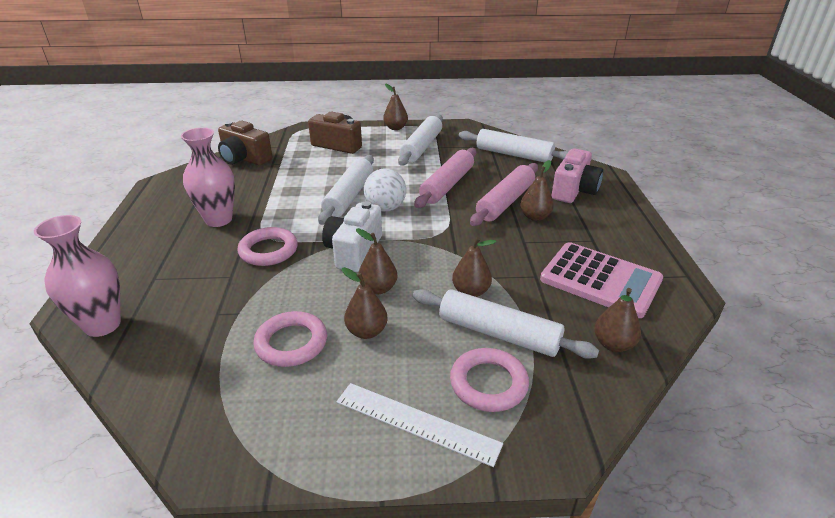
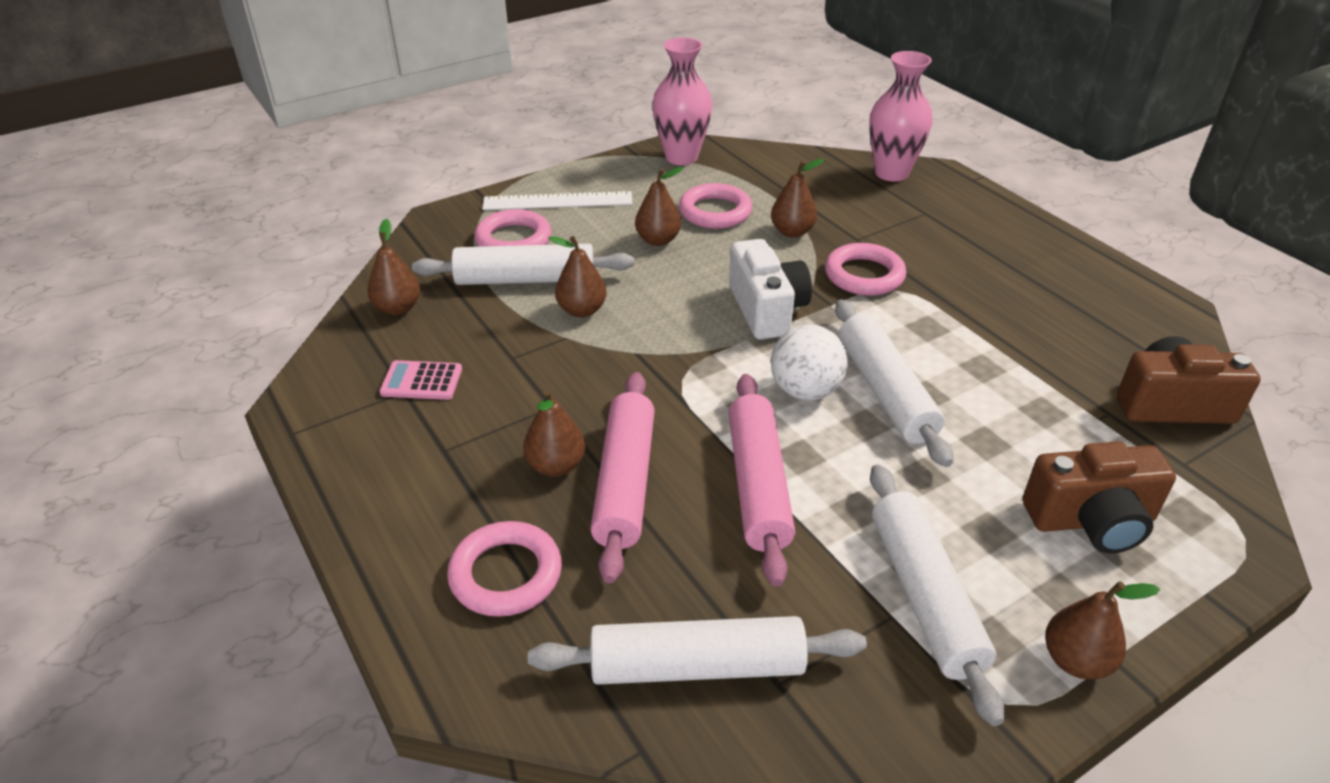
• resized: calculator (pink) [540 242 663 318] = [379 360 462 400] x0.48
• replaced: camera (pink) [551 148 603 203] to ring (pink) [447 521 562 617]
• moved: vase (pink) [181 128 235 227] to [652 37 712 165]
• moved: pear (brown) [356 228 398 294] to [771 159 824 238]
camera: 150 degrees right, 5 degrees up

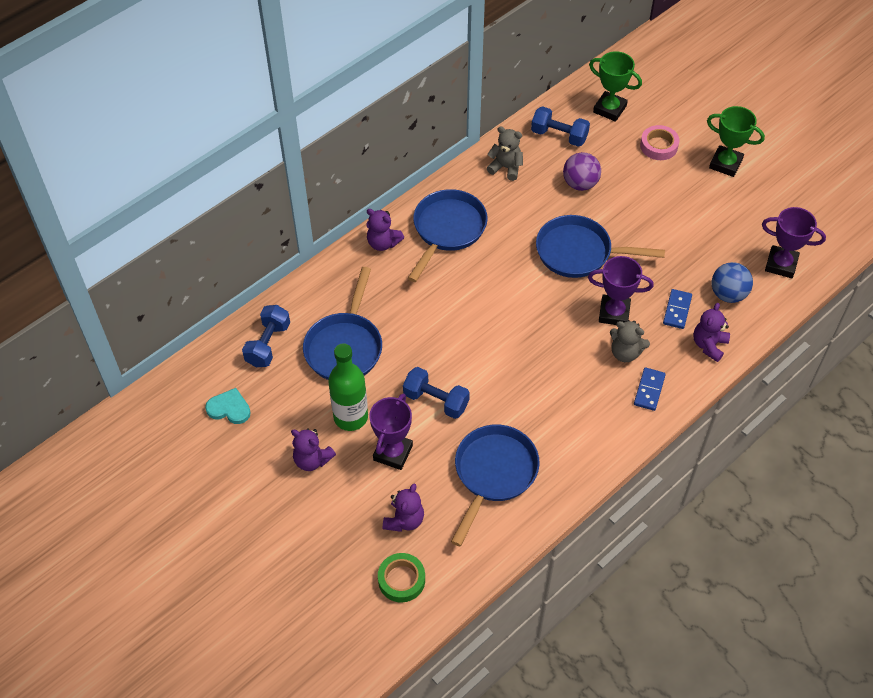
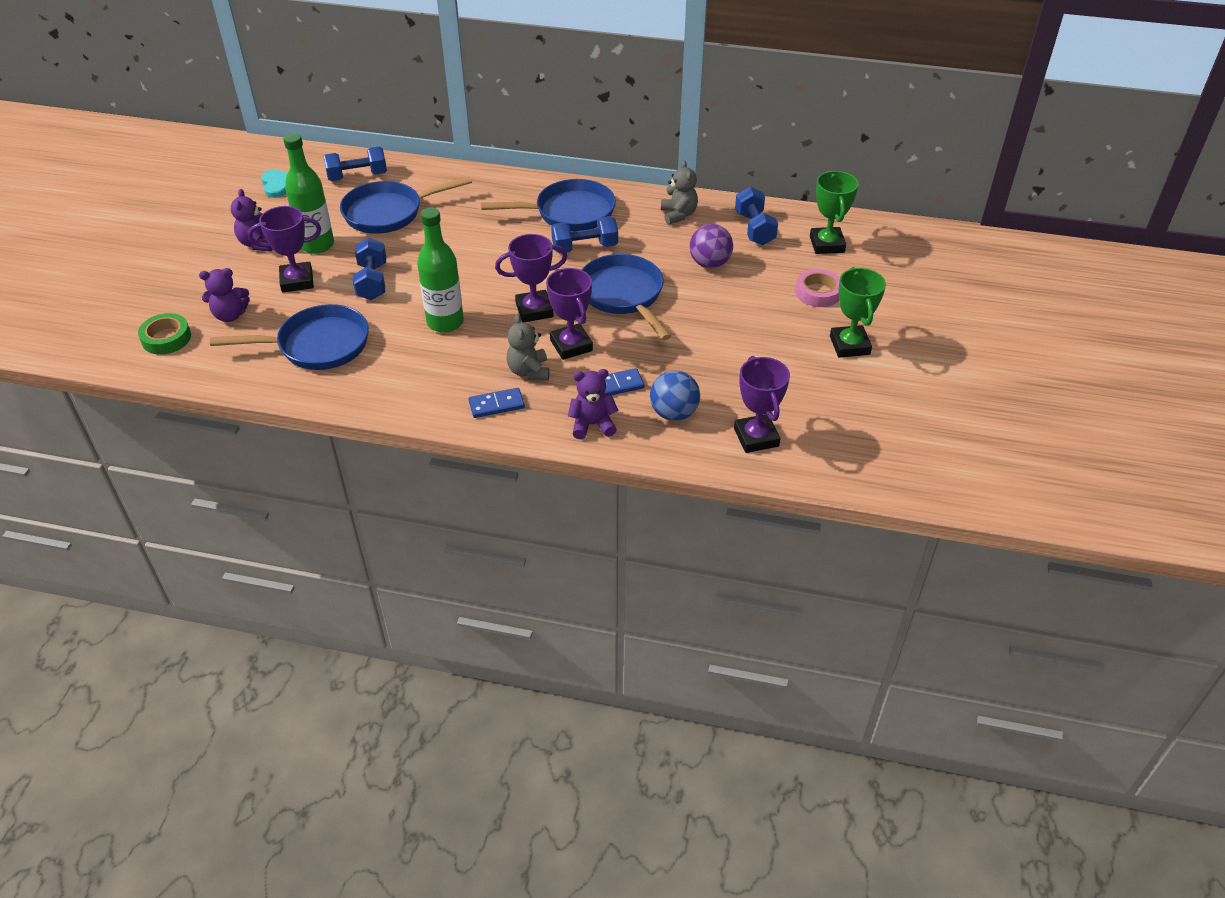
• added: bottle (green) [417 207 464 333]
• added: trophy (purple) [495 234 567 322]
• added: dumbbell (blue) [551 216 618 253]
• removed: teddy bear (purple) [366 209 404 251]
camera: 55 degrees right, 10 degrees down

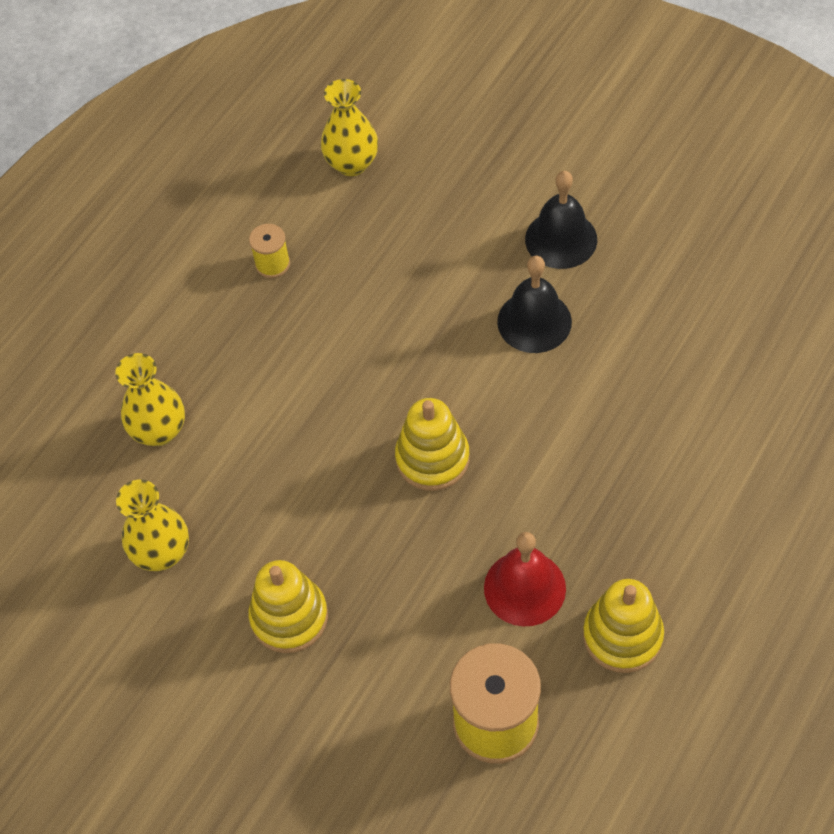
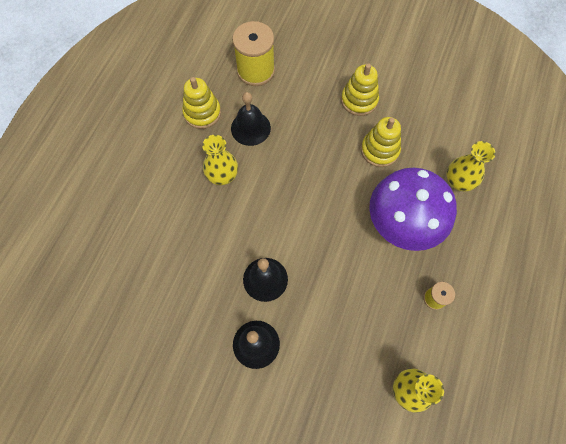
• moved: vase (yellow) [116 479 189 571] to [202 135 238 185]
• recoloured: bell (red) [484 532 566 627] to bell (black) [231 92 271 146]
• moved: stacking toy (yellow) [395 398 470 491] to [361 117 401 167]
• added: mushroom (purple) [369 168 457 251]
camera: 165 degrees right, 10 degrees up

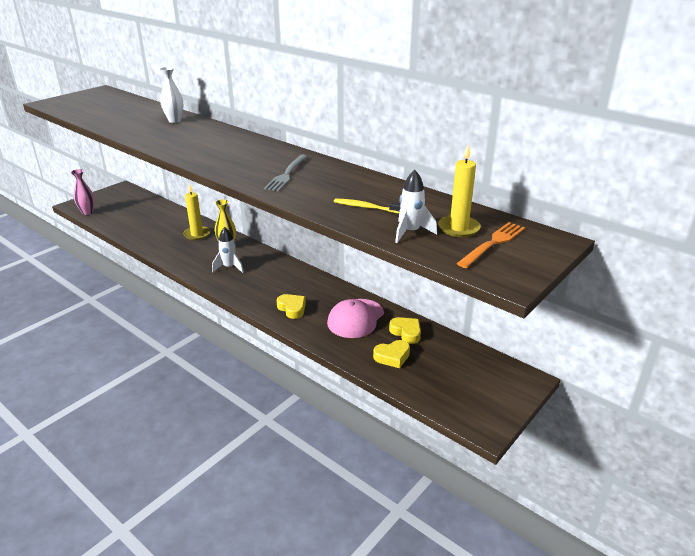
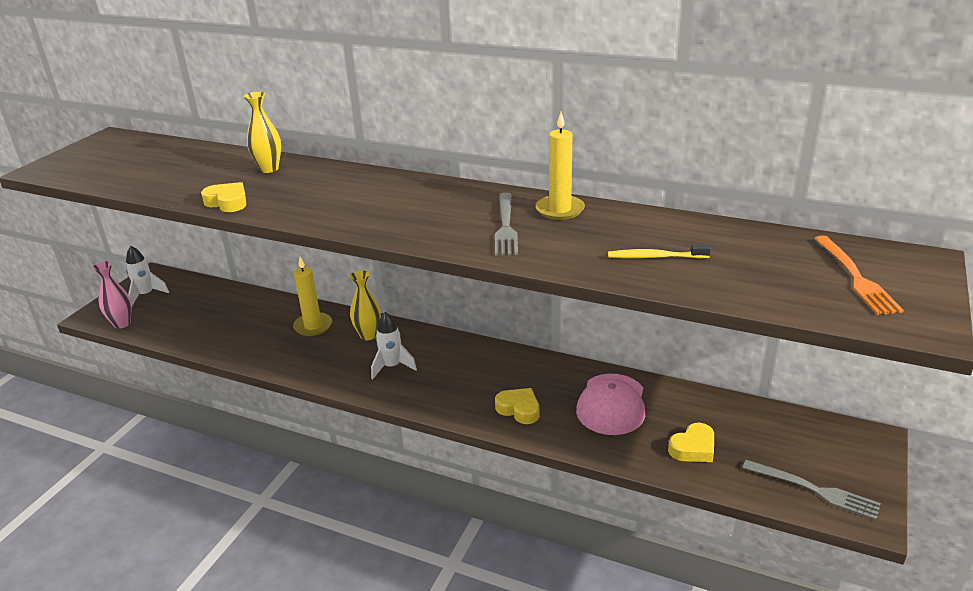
• moved: rocket (white) [395 170 437 243] to [126 246 169 307]
• moved: heart (yellow) [389 317 421 344] to [201 182 247 212]
• recoloured: vase (white) [160 67 183 123] to vase (yellow) [244 92 281 173]
• moved: candle (yellow) [438 145 481 237] to [536 112 585 220]
• added: fork (grey) [743 460 881 520]
• turned: fork (orange) [457 222 525 268] = [814 235 904 315] 150 degrees clockwise
camera: 15 degrees left, 0 degrees up

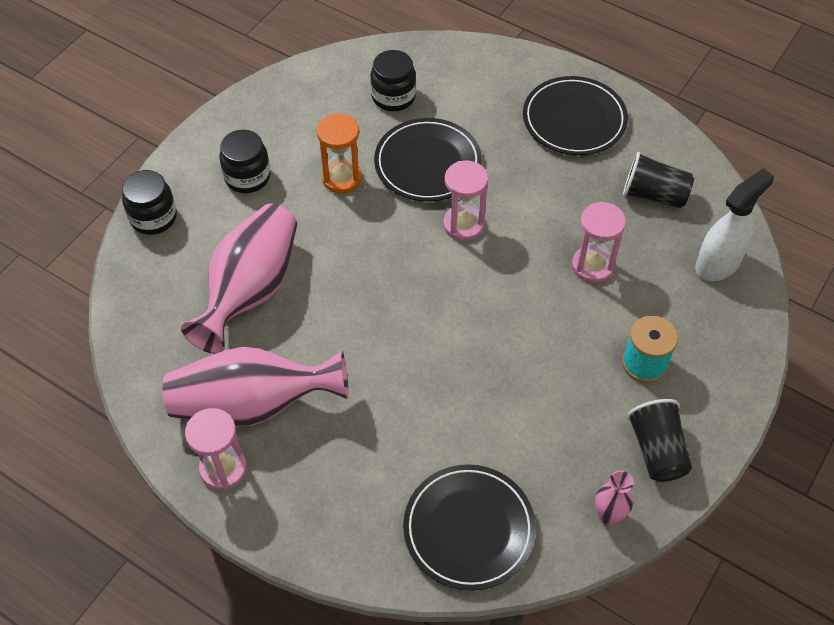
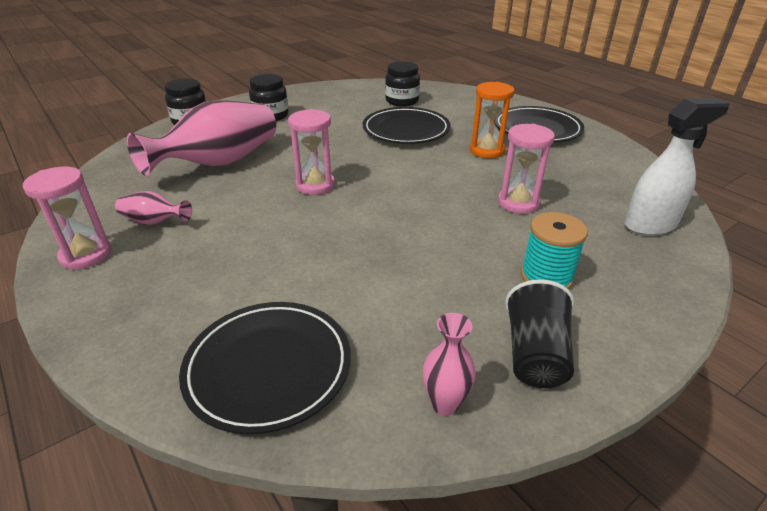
• resized: vase (pink) [163 347 348 426] = [115 191 192 225] x0.45
• moved: hourglass (pink) [443 161 488 241] to [288 109 335 195]
• moved: hourglass (orange) [317 113 362 193] to [470 82 514 158]
• removed: cup (black) [623 152 694 208]
camera: 20 degrees right, 20 degrees down

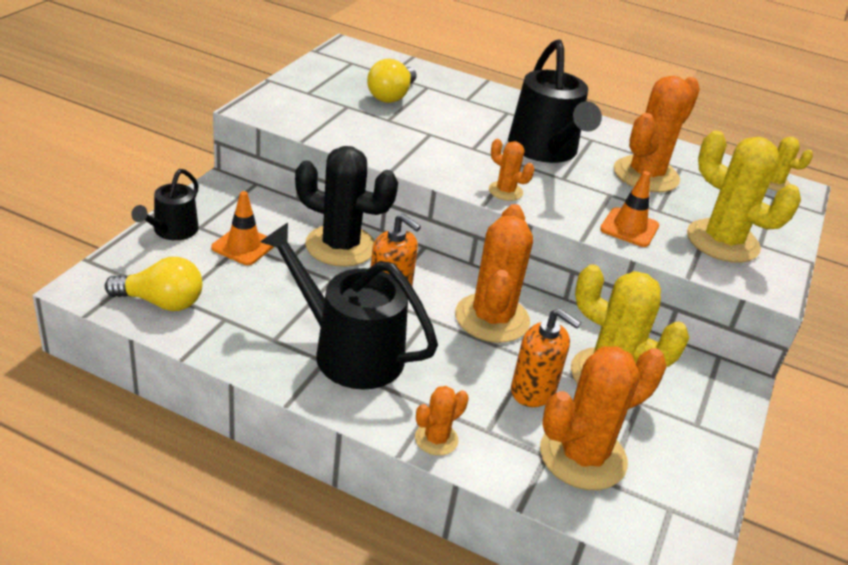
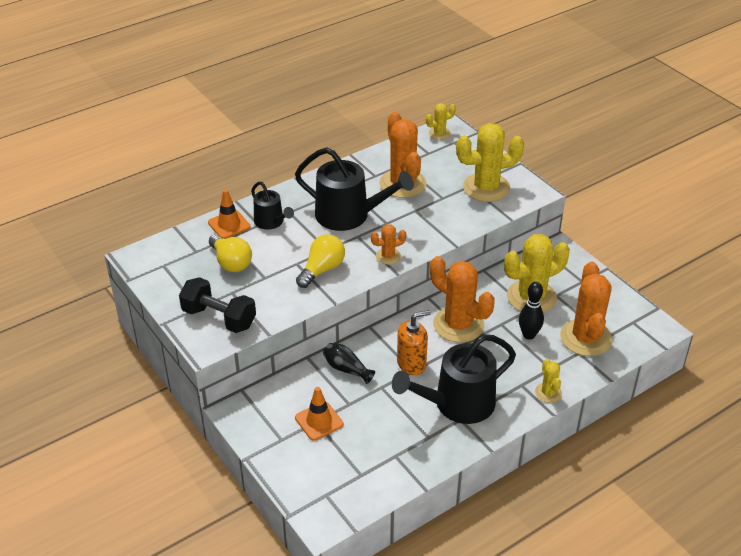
• added: dumbbell (black) [179 277 256 333]
• moved: traffic cone (orange) [600 171 659 247] to [208 189 251 239]
• moved: watering can (black) [131 169 199 240] to [251 182 294 230]
• moved: light bulb (yellow) [105 257 202 311] to [296 234 345 288]
• replaced: cactus (black) [295 146 398 267] to vase (black) [323 343 375 384]
• replaced: soap dispenser (orange) [511 308 581 407] to bowling pin (black) [519 282 544 339]
• recoloured: cactus (orange) [415 386 469 456] to cactus (yellow) [535 359 562 403]
camera: 55 degrees left, 5 degrees up

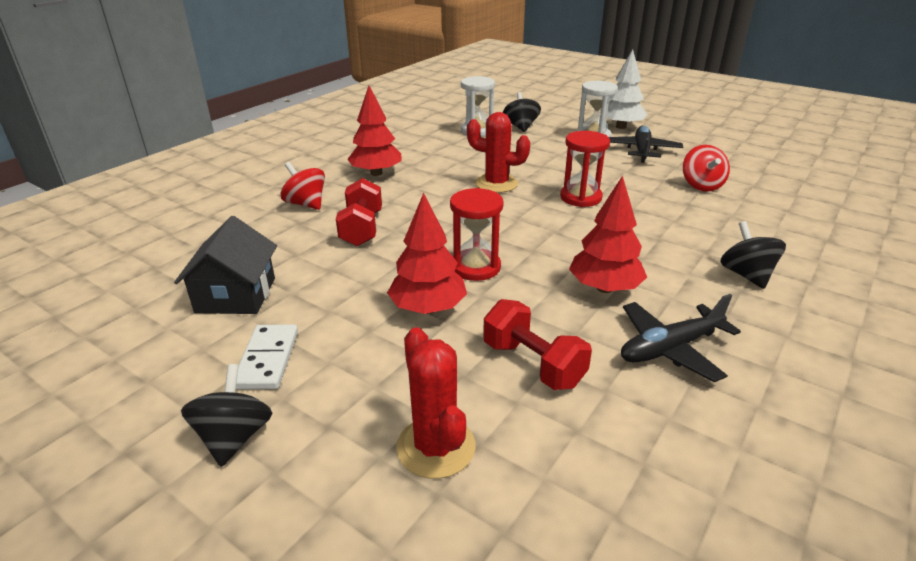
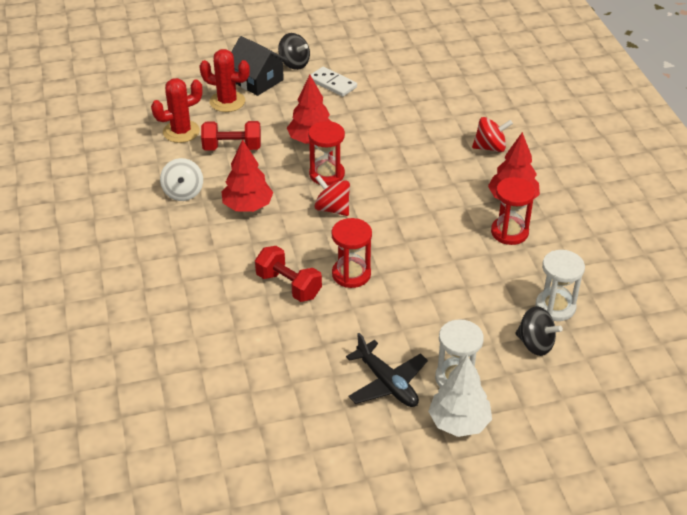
• moved: cactus (red) [467 112 530 193] to [151 78 203 143]
• replaced: plane (black) [621 294 741 382] to spinning top (white) [160 158 203 201]
• moved: house (black) [174 216 277 314] to [231 36 288 96]
• moved: dumbbell (red) [336 178 382 246] to [255 246 322 302]
• moved: spinning top (red) [683 145 730 192] to [315 175 350 216]
• added: hourglass (red) [491 177 535 245]
• removed: spinning top (black) [720 221 786 289]
camera: 130 degrees right, 10 degrees up

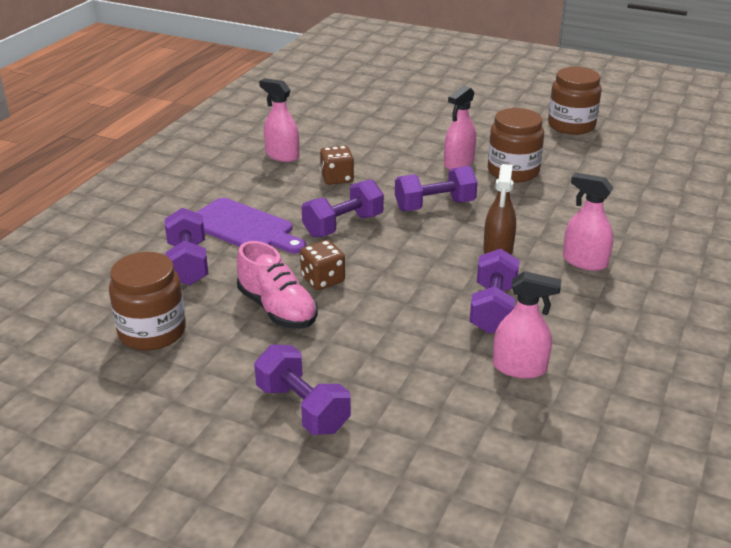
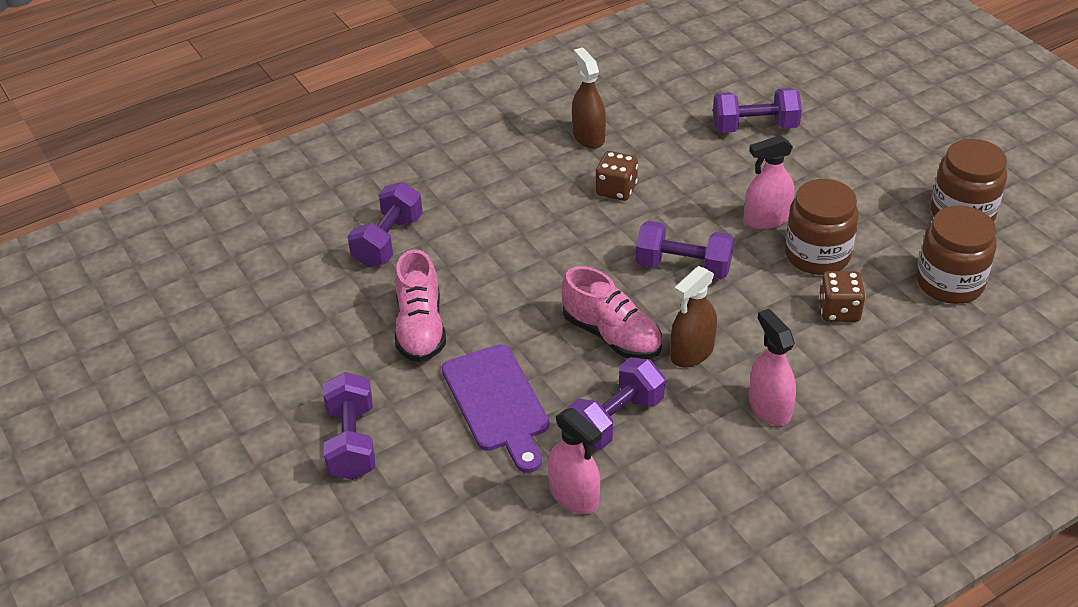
• moved: cutting board (purple) [196 198 306 253] to [442 344 549 473]
• added: shoe (pink) [562 266 662 359]
• recoloured: spray bottle (pink) [259 78 299 162] to spray bottle (brown) [572 47 606 149]
• moved: dumbbell (purple) [302 179 384 238] to [713 88 802 133]
• moved: dice (brown) [300 240 345 290] to [819 271 865 322]
• moved: jar (brown) [109 252 186 351] to [917 205 997 304]
camera: 35 degrees right, 10 degrees up

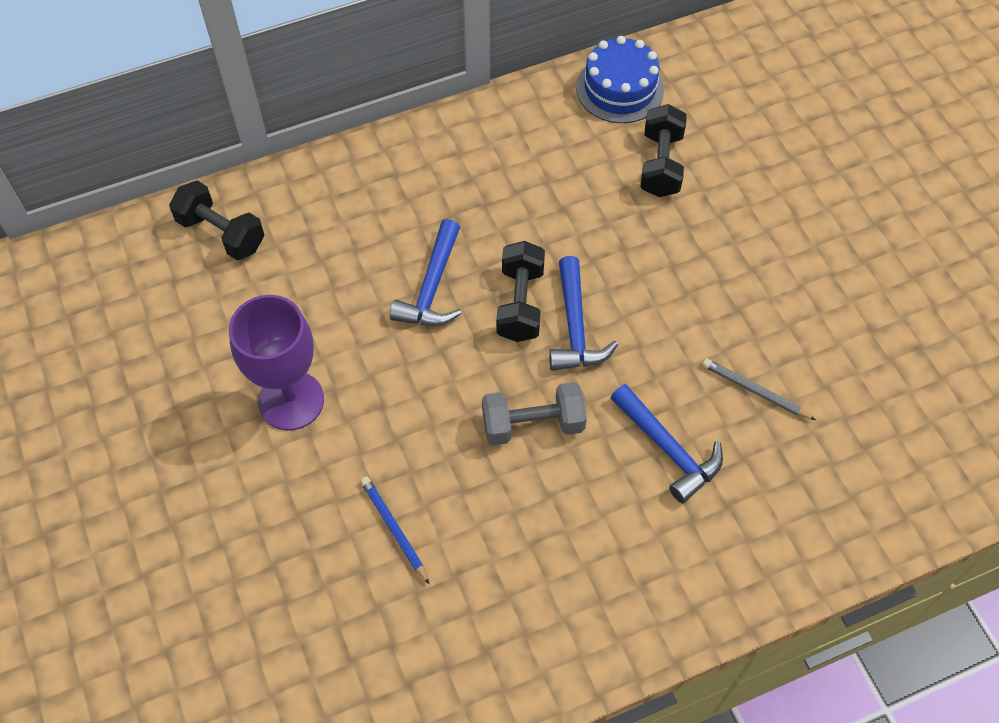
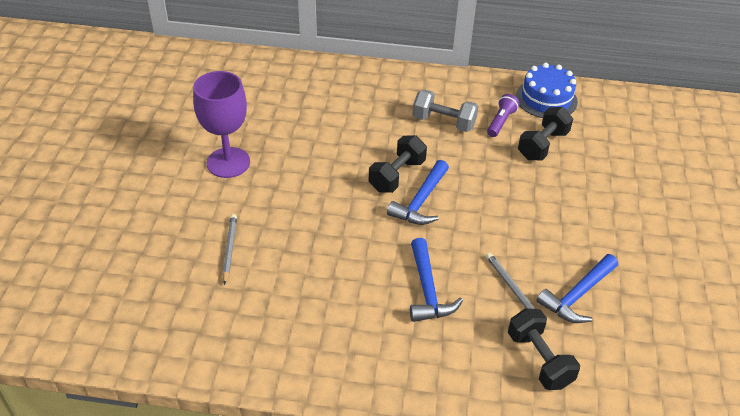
• recoloured: pencil (blue) [360 477 430 585] to pencil (grey) [223 214 237 285]
• moved: dumbbell (grey) [482 382 587 445] to [412 89 479 132]
• added: flashlight (purple) [487 94 520 137]
• moved: dumbbell (black) [169 181 265 260] to [508 308 580 390]
• moved: hammer (blue) [390 219 462 326] to [536 254 618 323]
camera: 30 degrees right, 15 degrees down

